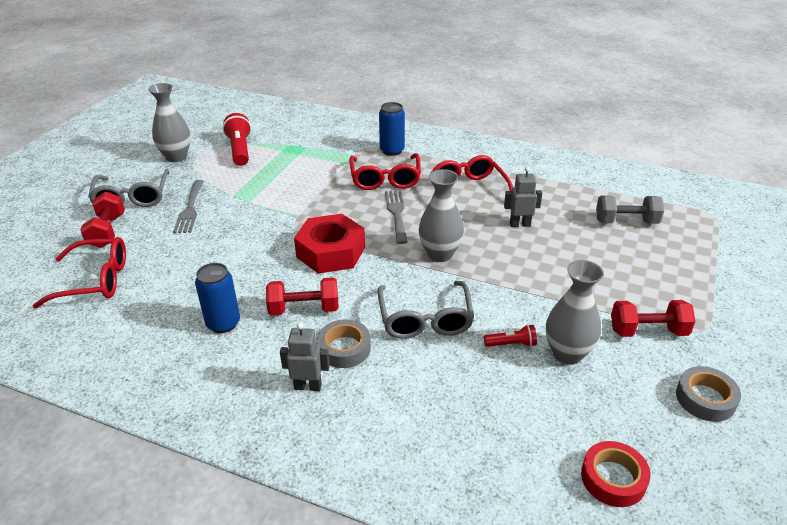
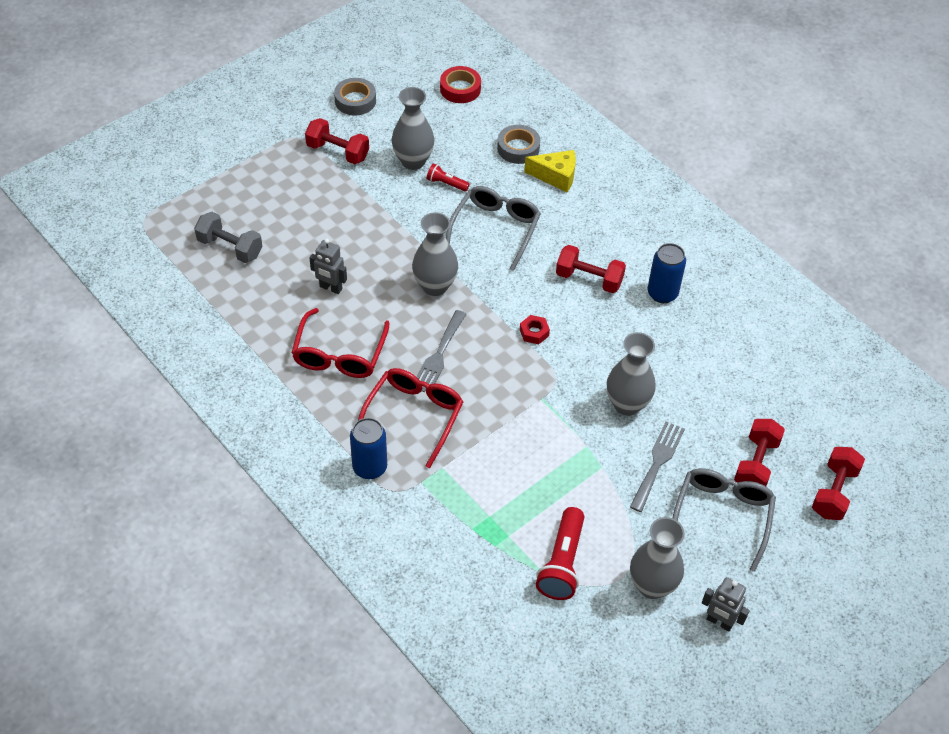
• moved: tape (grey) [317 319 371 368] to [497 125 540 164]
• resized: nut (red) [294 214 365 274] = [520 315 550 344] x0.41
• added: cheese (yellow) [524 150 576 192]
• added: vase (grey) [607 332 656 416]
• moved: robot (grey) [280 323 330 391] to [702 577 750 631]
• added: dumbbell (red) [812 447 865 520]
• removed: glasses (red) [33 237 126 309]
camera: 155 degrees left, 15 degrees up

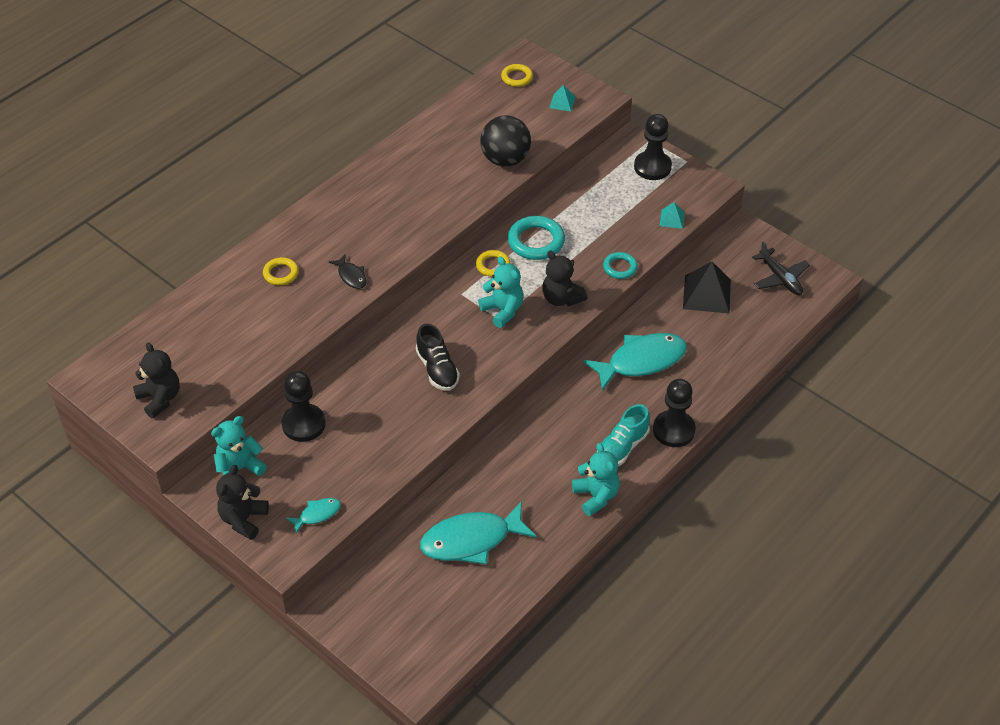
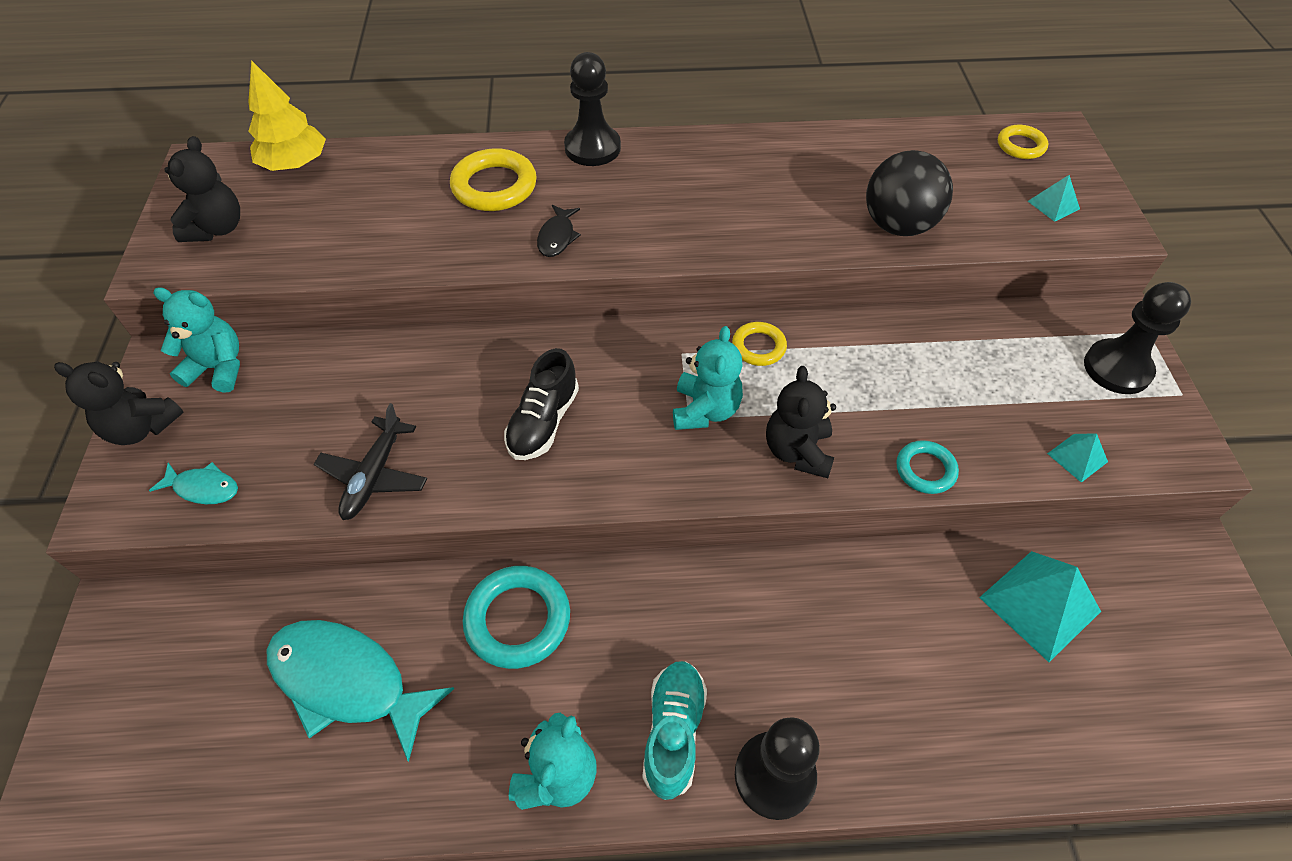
• turned: teddy bear (black) [216 465 269 540] = [54 361 184 445] 135 degrees counterclockwise
• added: tree (yellow) [248 60 326 171]
• moved: plane (black) [752 241 810 295] to [314 403 427 520]
• resized: ring (yellow) [263 257 299 285] = [450 148 537 211] x1.69
• moved: ring (turquoise) [508 216 565 260] to [463 566 570 669]
• moved: pawn (black) [281 371 326 442] to [564 52 621 166]
• turned: shoe (turquoise) [597 404 650 466] = [642 661 707 800] 105 degrees clockwise
• recoloured: pyramid (black) [683 262 731 313] to pyramid (turquoise) [979 551 1101 662]
• removed: fish (turquoise) [583 333 687 391]
camera: 45 degrees right, 5 degrees up

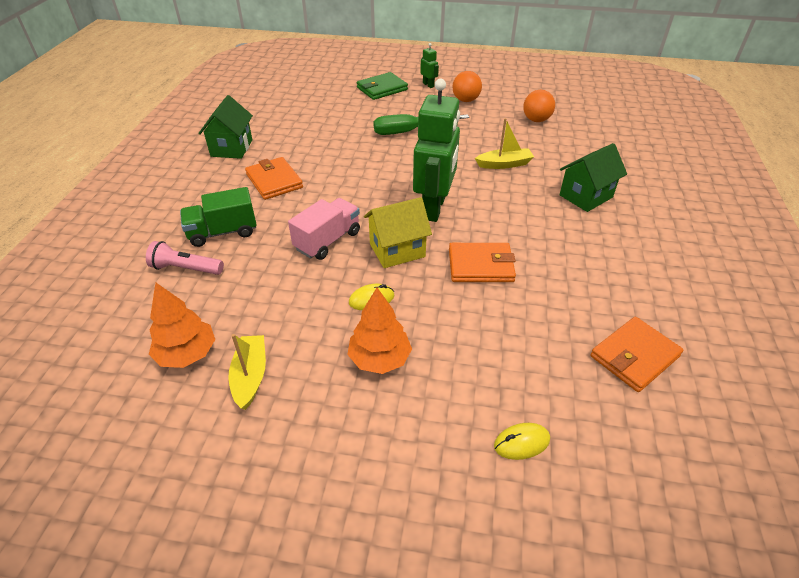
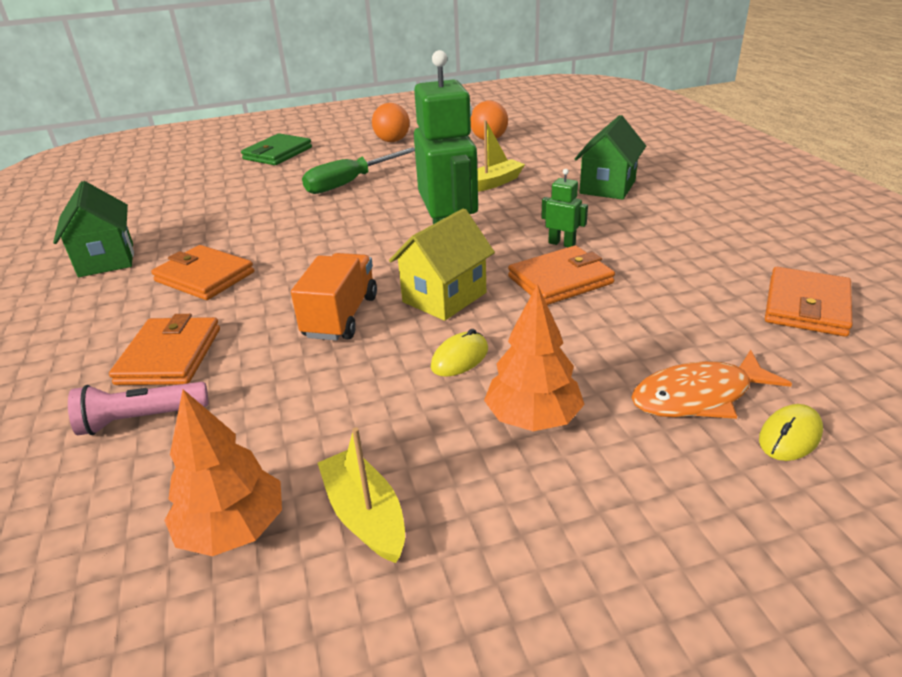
• replaced: truck (green) [180 187 257 247] to wallet (orange) [109 314 220 385]
• recoloured: truck (pink) [288 198 360 260] to truck (orange) [291 253 377 341]
• moved: robot (green) [420 43 439 88] to [541 169 588 247]
• added: fish (orange) [631 350 792 419]
camera: 25 degrees left, 10 degrees down

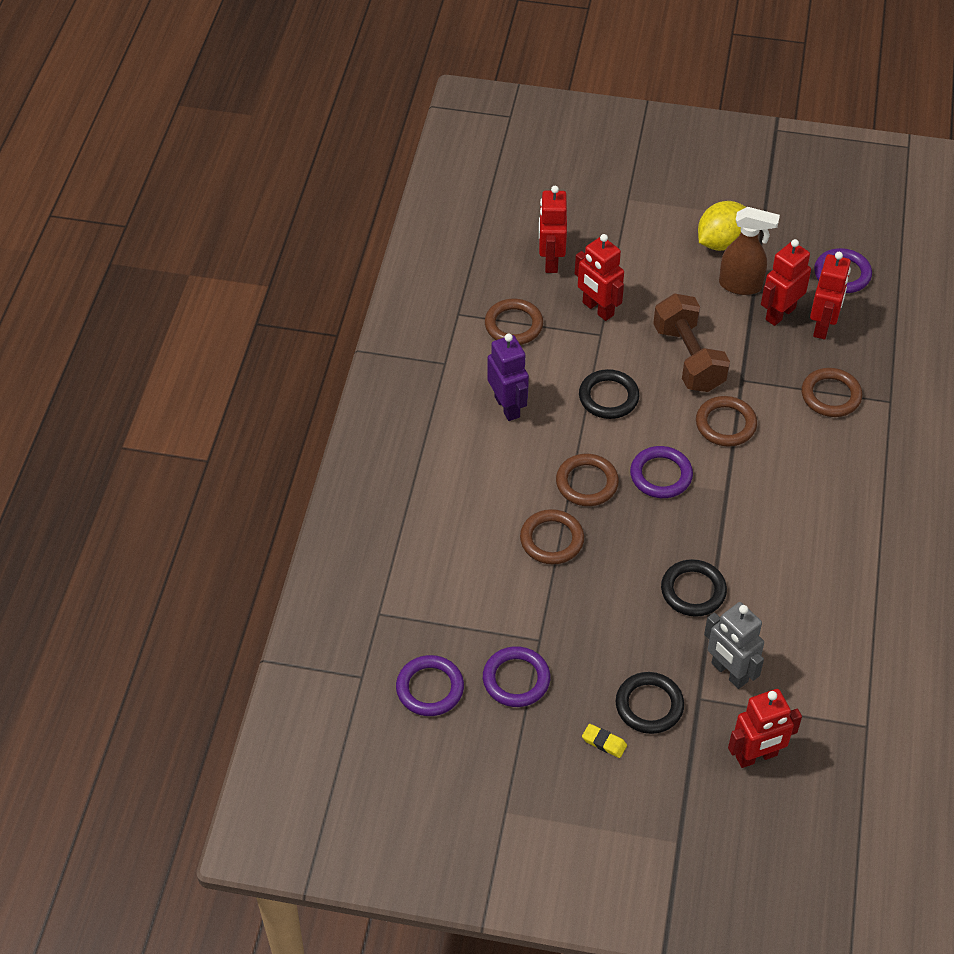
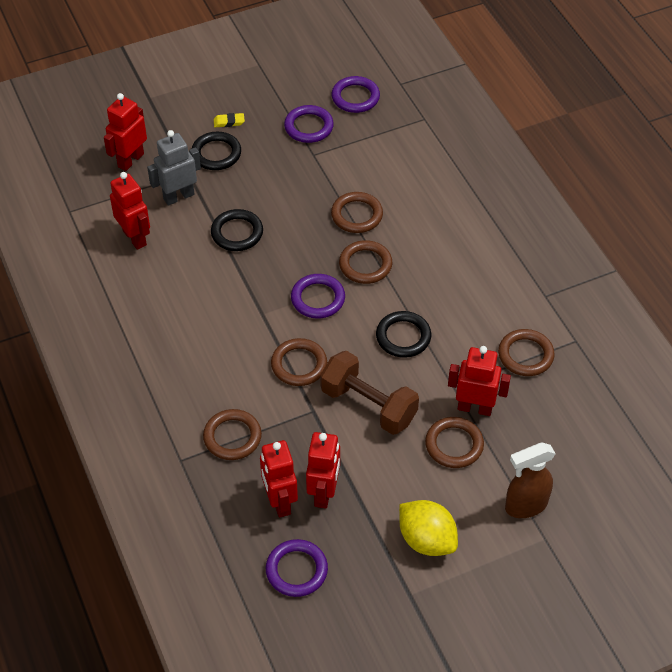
• moved: robot (red) [539 186 567 273] to [110 172 150 250]
• turned: robot (grey) [704 602 764 689] = [147 130 201 206] 45 degrees counterclockwise
• turned: lemon (yellow) [698 201 746 251] = [399 500 458 556] 60 degrees counterclockwise
• added: ring (brown) [425 417 484 468]
• moved: spray bottle (brown) [719 207 780 295] to [505 442 556 518]
• removed: robot (purple) [487 334 529 421]
camera: 145 degrees right, 0 degrees up

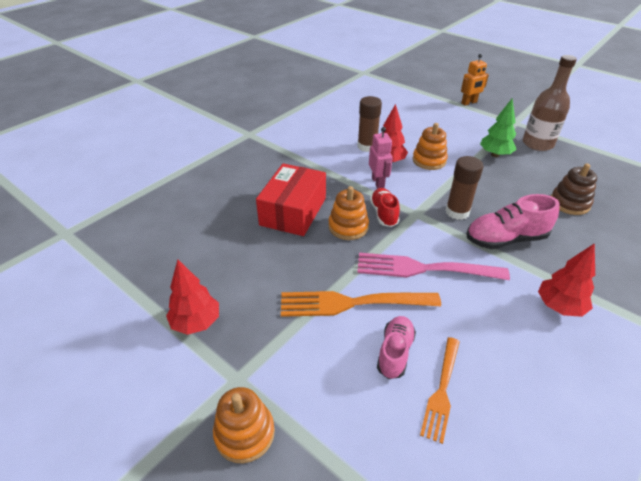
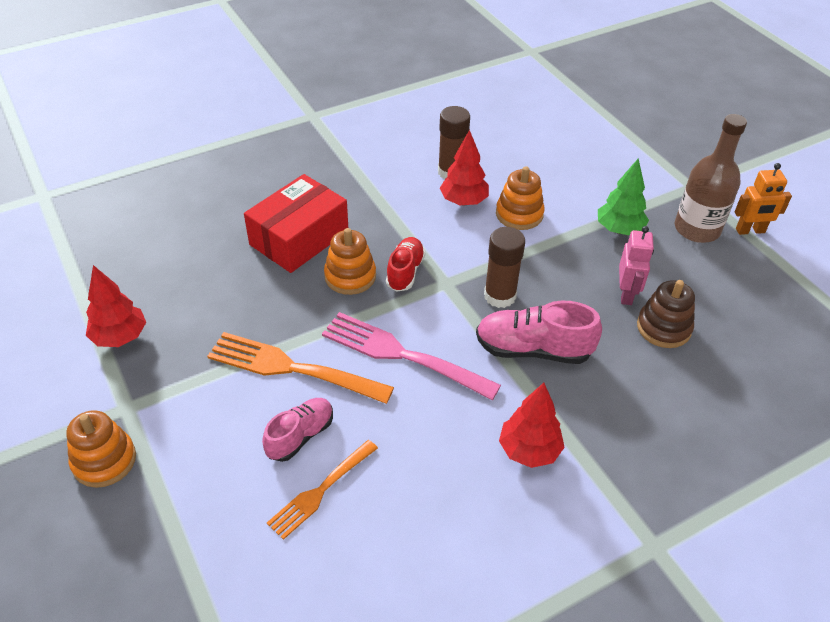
• moved: robot (pink) [369 127 393 189] to [619 226 654 305]
• moved: robot (orange) [461 54 489 106] to [735 163 792 235]
camera: 20 degrees right, 5 degrees up

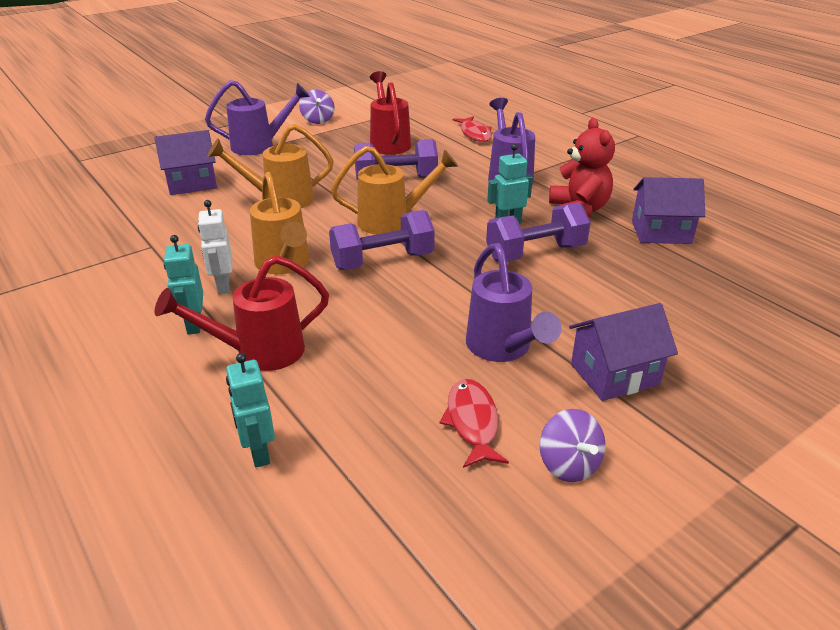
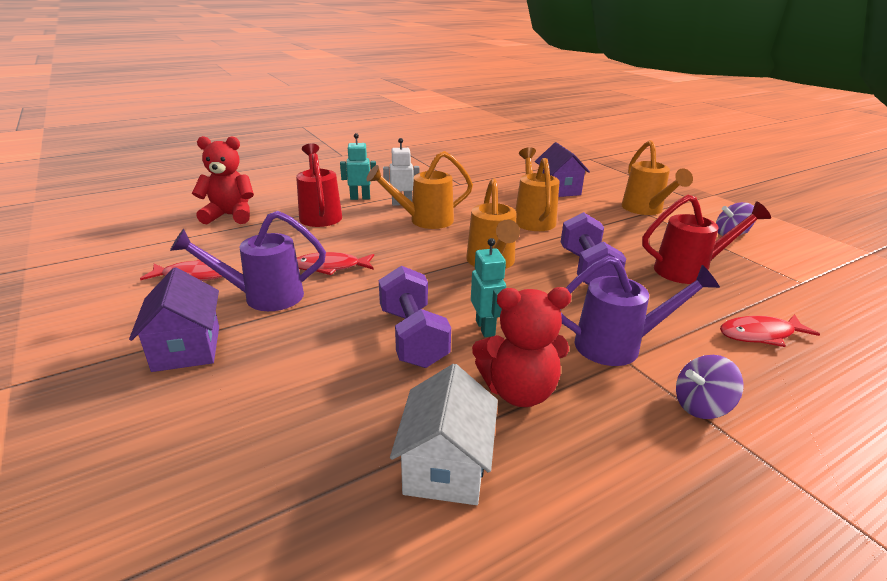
• replaced: robot (turquoise) [226 353 275 468] to teddy bear (red) [192 136 254 224]
• added: fish (red) [297 252 374 275]
• recoloured: house (purple) [632 177 705 244] to house (white) [390 364 498 505]
• recoloured: watering can (purple) [205 80 310 155] to watering can (orange) [621 140 693 215]
• moved: spinning top (purple) [540 409 606 482] to [676 355 743 419]
• removed: dumbbell (purple) [329 210 435 270]
camera: 95 degrees right, 5 degrees down

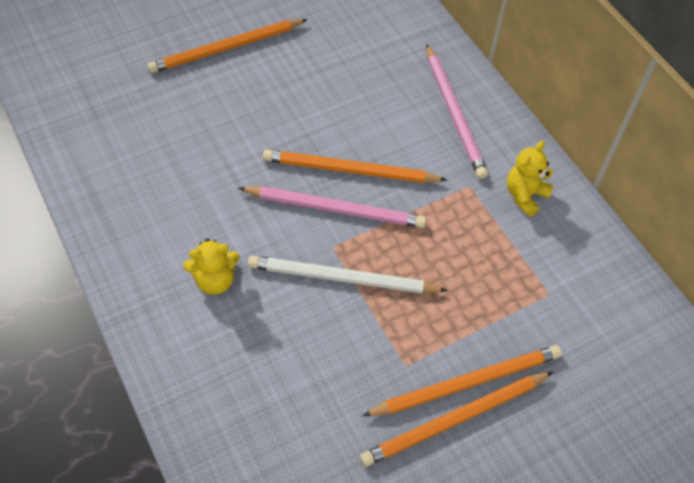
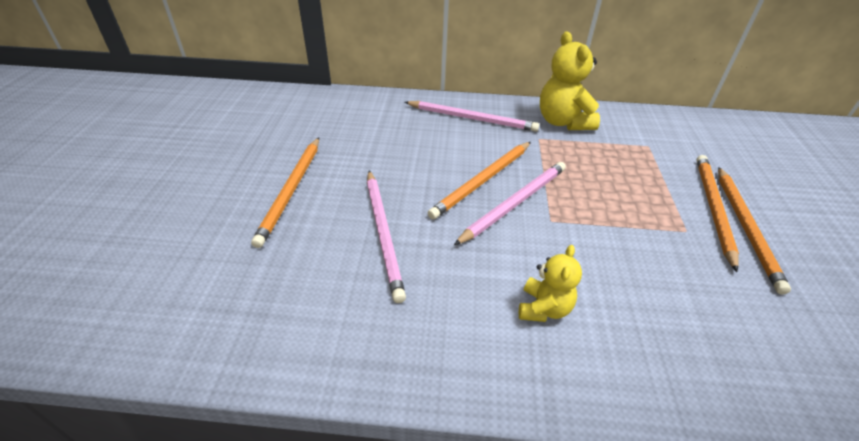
• added: pencil (pink) [367 171 406 303]
• resized: teddy bear (yellow) [507 141 554 217] = [540 31 600 130] x1.67
• removed: pencil (white) [248 256 448 294]
camera: 55 degrees left, 15 degrees down

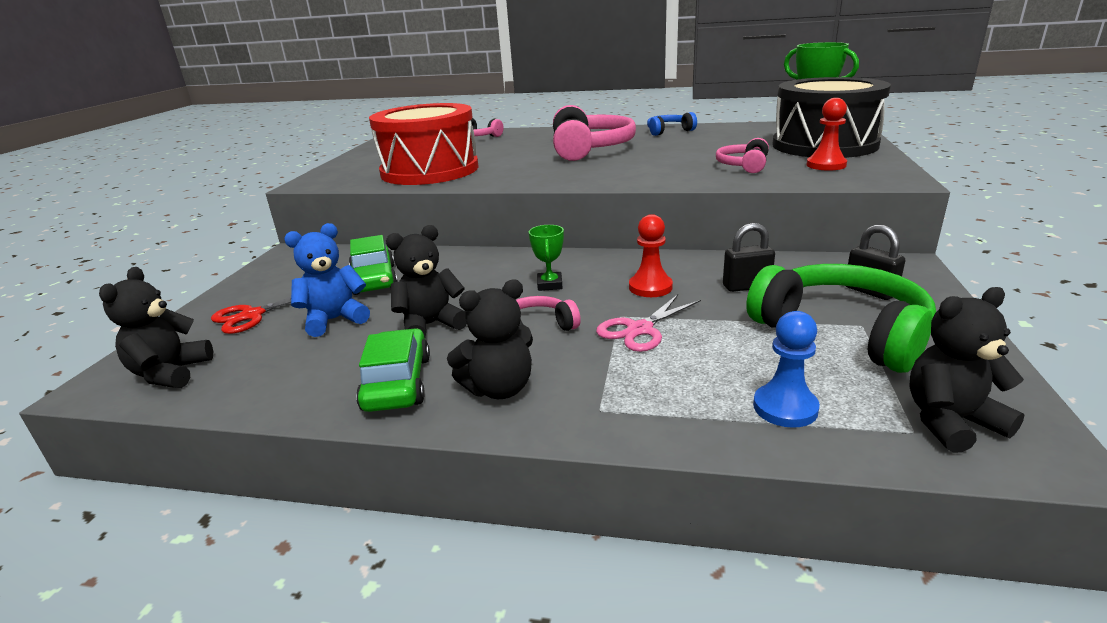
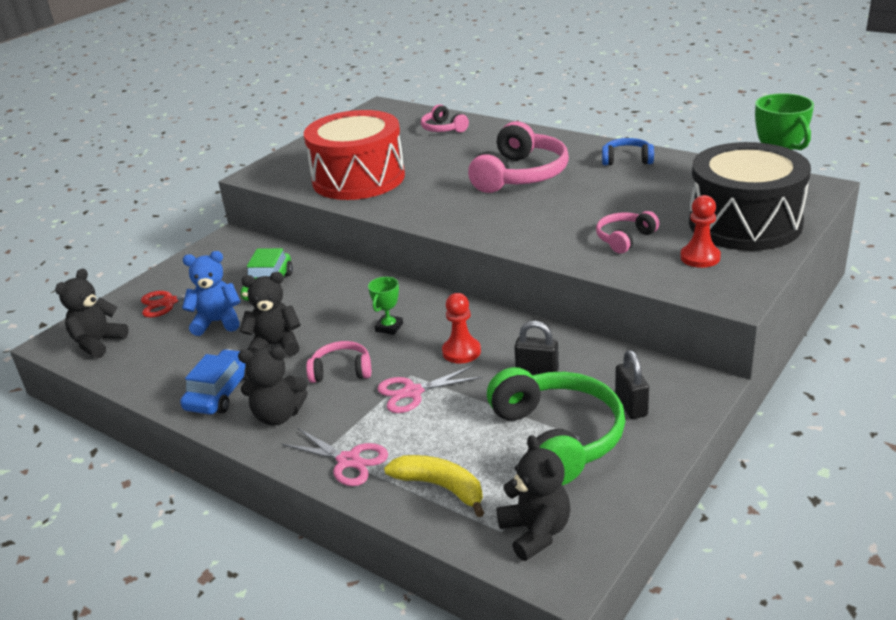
• recoloured: car (green) [356 328 430 412] to car (blue) [180 349 248 415]
• added: scissors (pink) [282 428 388 486]
• replaced: pawn (blue) [753 311 820 428] to banana (yellow) [384 455 484 517]
• turned: teddy bear (black) [909 287 1025 453] = [497 435 570 561] 60 degrees clockwise
camera: 25 degrees right, 5 degrees up

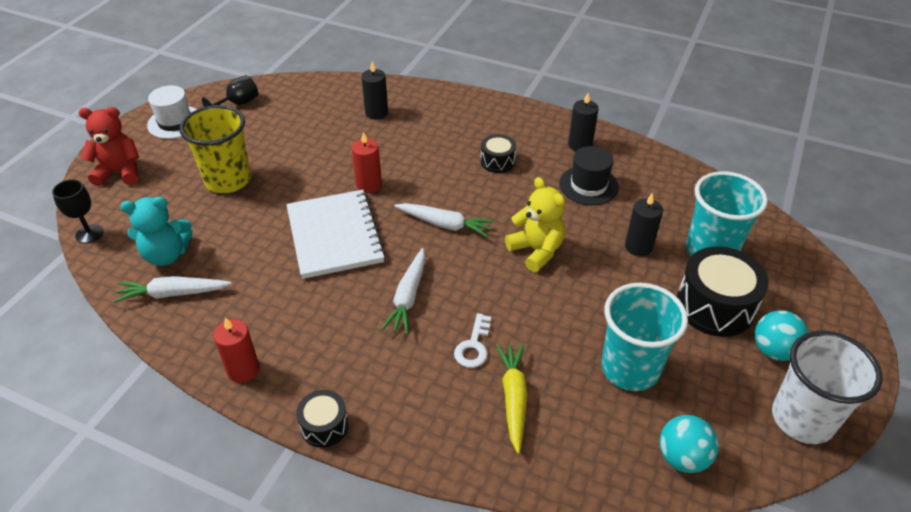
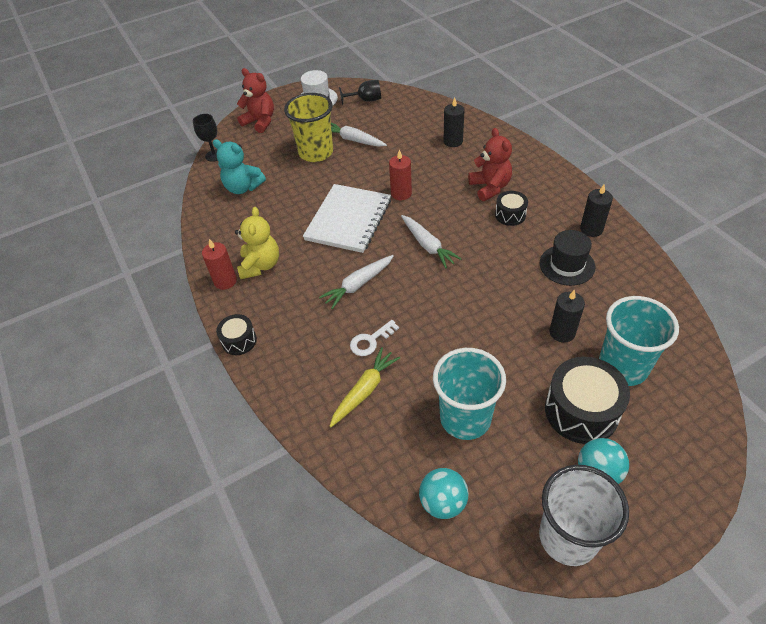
• moved: teddy bear (yellow) [505 177 565 272] to [235 207 279 279]
• moved: carrot (white) [114 276 232 302] to [331 123 387 147]
• added: teddy bear (red) [468 128 512 201]
camera: 40 degrees right, 5 degrees up

